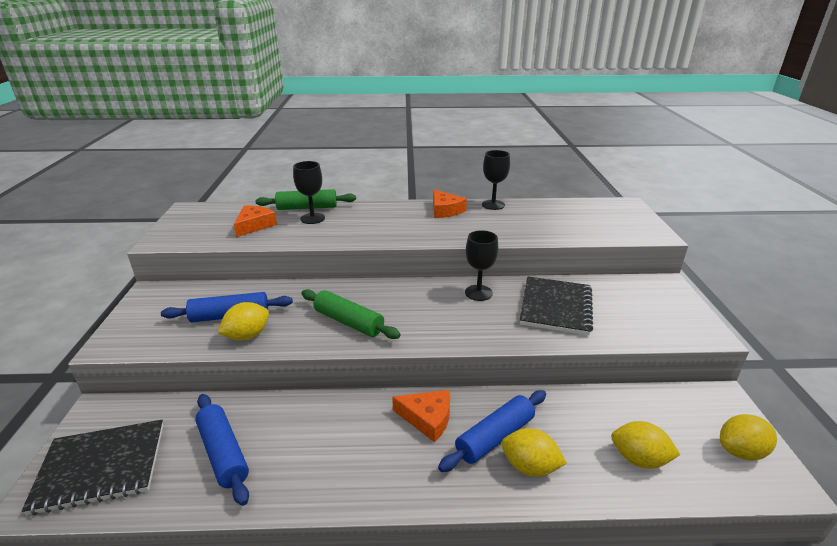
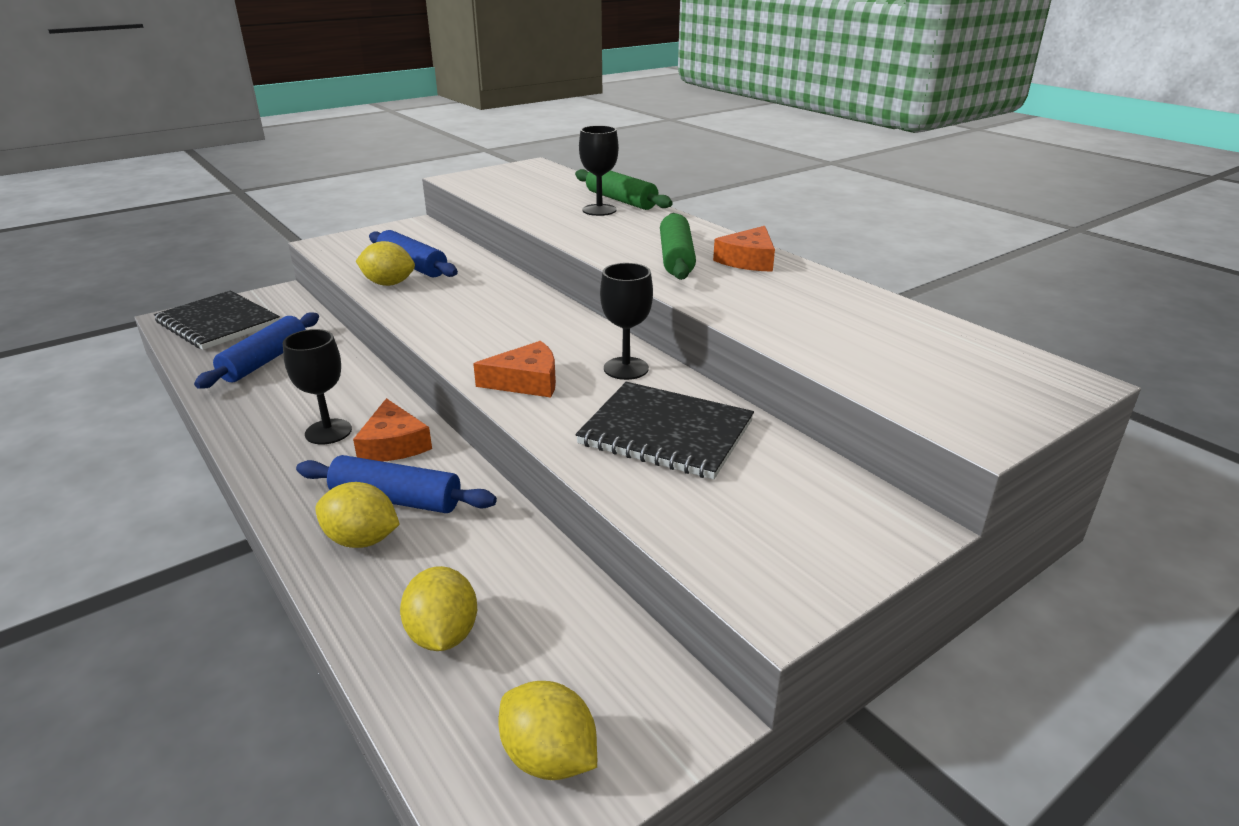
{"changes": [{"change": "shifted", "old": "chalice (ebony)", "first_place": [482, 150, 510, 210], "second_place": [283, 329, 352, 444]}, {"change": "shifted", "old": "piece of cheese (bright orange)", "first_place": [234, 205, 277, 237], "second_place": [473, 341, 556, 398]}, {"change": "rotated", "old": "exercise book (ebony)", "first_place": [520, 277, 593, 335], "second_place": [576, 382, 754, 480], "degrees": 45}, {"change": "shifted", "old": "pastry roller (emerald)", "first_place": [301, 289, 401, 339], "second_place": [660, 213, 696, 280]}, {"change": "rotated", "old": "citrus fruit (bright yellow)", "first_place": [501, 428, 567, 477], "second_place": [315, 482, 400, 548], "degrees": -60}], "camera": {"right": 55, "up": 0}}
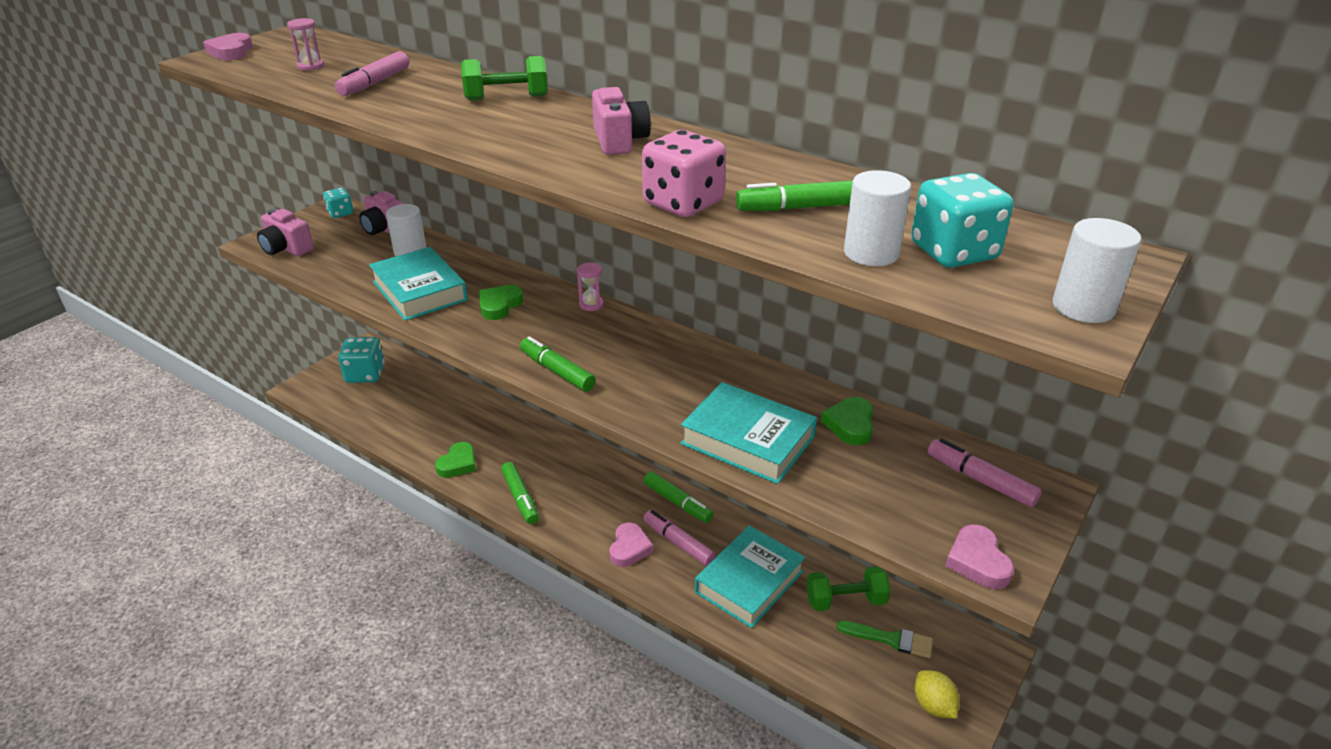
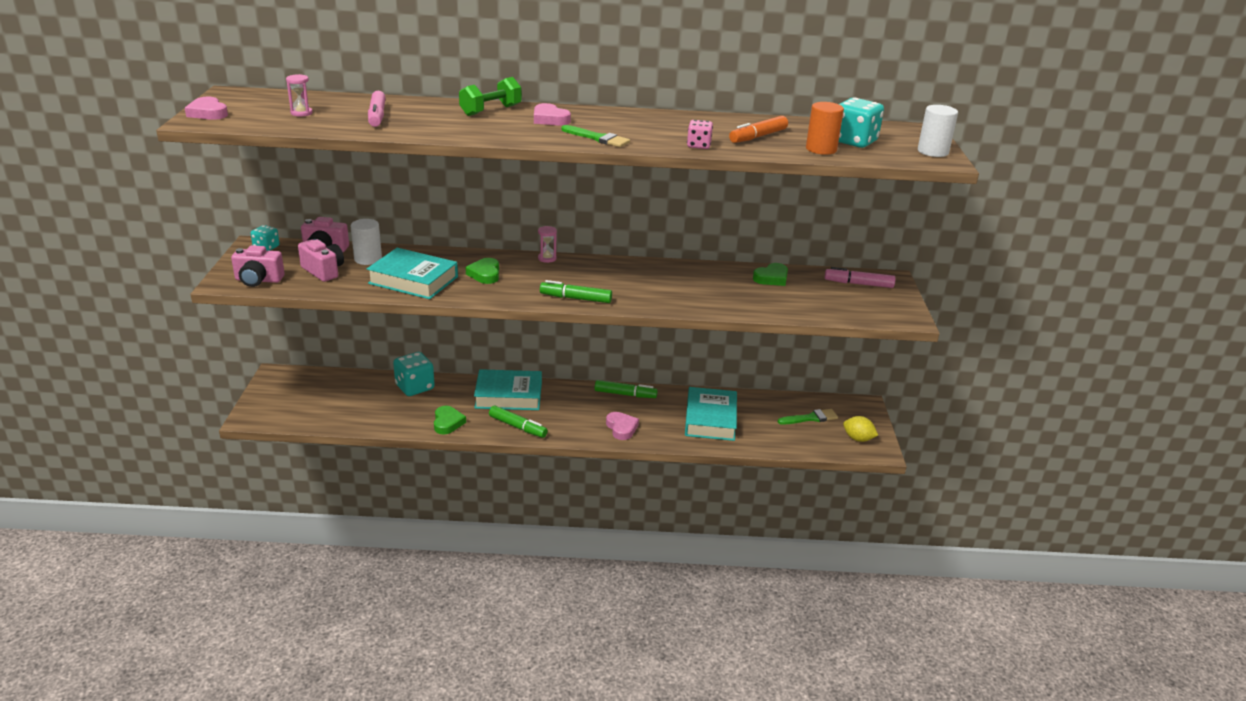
{"changes": [{"change": "shifted", "old": "camera (pink)", "first_place": [592, 87, 651, 155], "second_place": [298, 239, 344, 282]}, {"change": "scaled", "old": "dice (pink)", "first_place": [642, 130, 726, 217], "second_place": [687, 120, 713, 149], "factor": 0.59}, {"change": "repainted", "old": "solid cylinder (white)", "new": "solid cylinder (bright orange)", "first_place": [844, 170, 911, 266], "second_place": [806, 102, 844, 155]}, {"change": "repainted", "old": "felt pen (emerald)", "new": "felt pen (bright orange)", "first_place": [736, 181, 853, 211], "second_place": [729, 116, 788, 143]}, {"change": "shifted", "old": "dice (teal)", "first_place": [338, 337, 384, 383], "second_place": [393, 352, 435, 396]}, {"change": "shifted", "old": "hardback (teal)", "first_place": [680, 382, 817, 484], "second_place": [474, 369, 542, 410]}, {"change": "rotated", "old": "heart (emerald)", "first_place": [821, 397, 873, 445], "second_place": [753, 263, 788, 286], "degrees": -105}, {"change": "gone", "old": "felt pen (pink)", "first_place": [643, 510, 716, 566]}, {"change": "shifted", "old": "heart (pink)", "first_place": [945, 525, 1015, 589], "second_place": [534, 103, 571, 125]}, {"change": "gone", "old": "dumbbell (emerald)", "first_place": [806, 567, 890, 611]}, {"change": "new", "new": "paint brush (emerald)", "second_place": [561, 125, 630, 147]}], "camera": {"right": -35, "up": -5}}
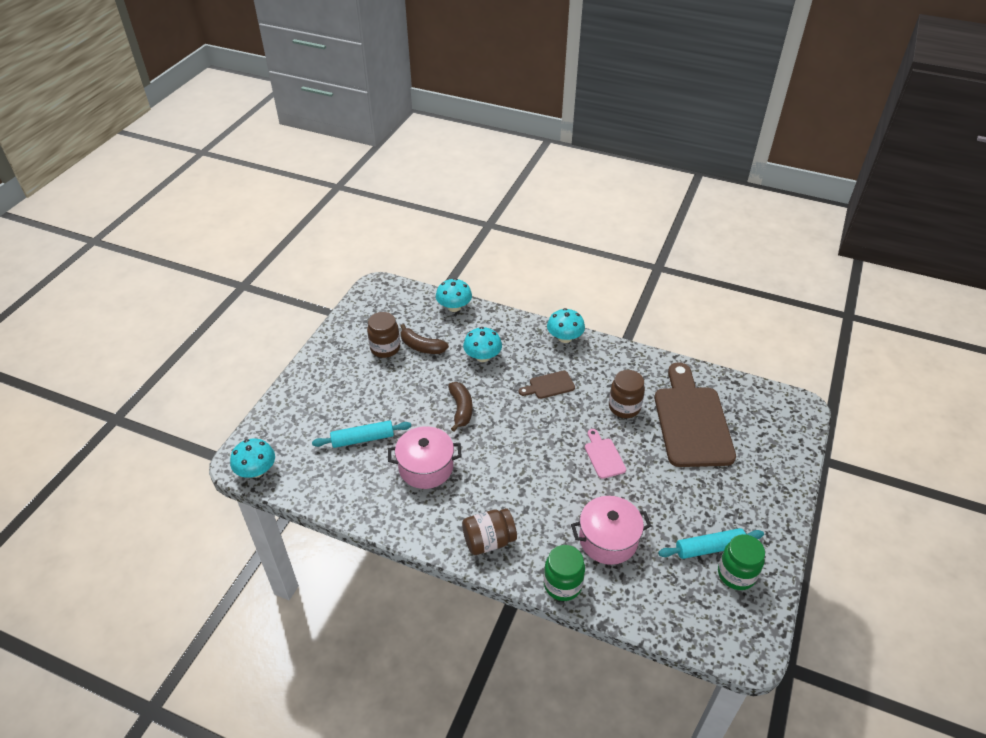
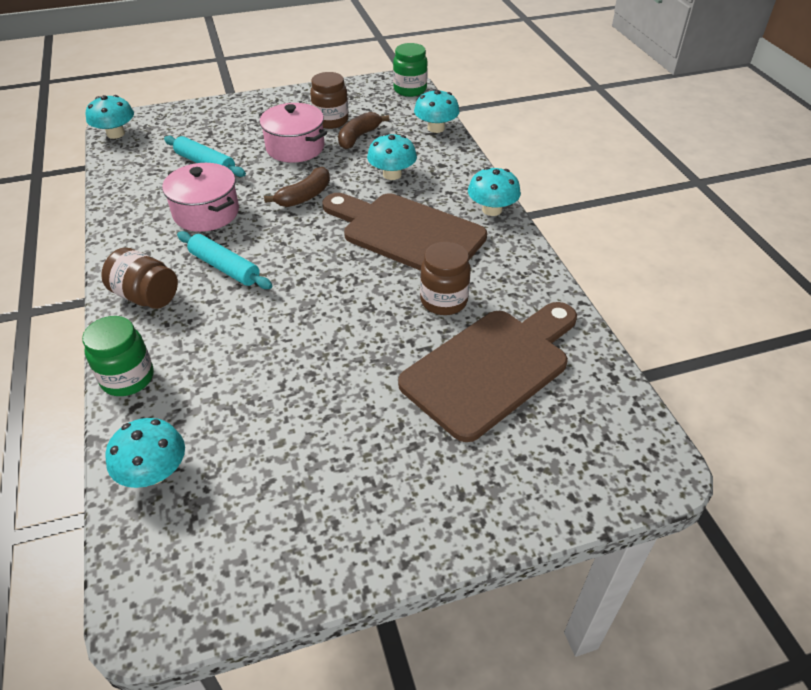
{"changes": [{"change": "rotated", "old": "banana (brown)", "first_place": [400, 324, 449, 354], "second_place": [338, 112, 389, 149], "degrees": 45}, {"change": "scaled", "old": "cutting board (brown)", "first_place": [519, 371, 575, 399], "second_place": [322, 193, 487, 271], "factor": 2.29}, {"change": "gone", "old": "cutting board (pink)", "first_place": [585, 429, 626, 479]}, {"change": "shifted", "old": "pot (pink)", "first_place": [571, 496, 651, 565], "second_place": [259, 103, 327, 163]}, {"change": "shifted", "old": "pastry roller (teal)", "first_place": [658, 528, 764, 559], "second_place": [177, 231, 272, 289]}, {"change": "shifted", "old": "jam jar (emerald)", "first_place": [718, 534, 765, 590], "second_place": [393, 43, 428, 97]}, {"change": "new", "new": "mushroom (teal)", "second_place": [105, 418, 185, 488]}], "camera": {"right": 50, "up": 0}}
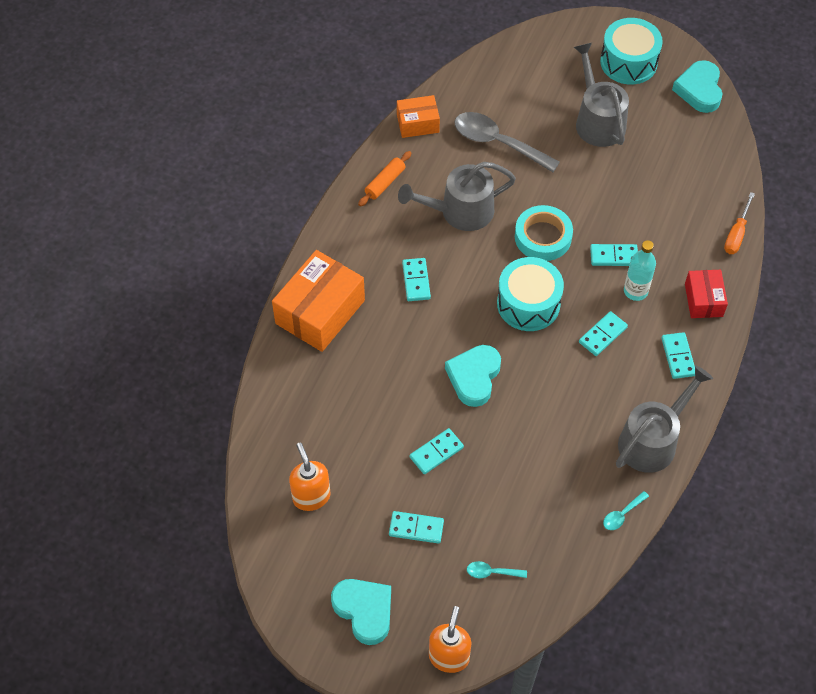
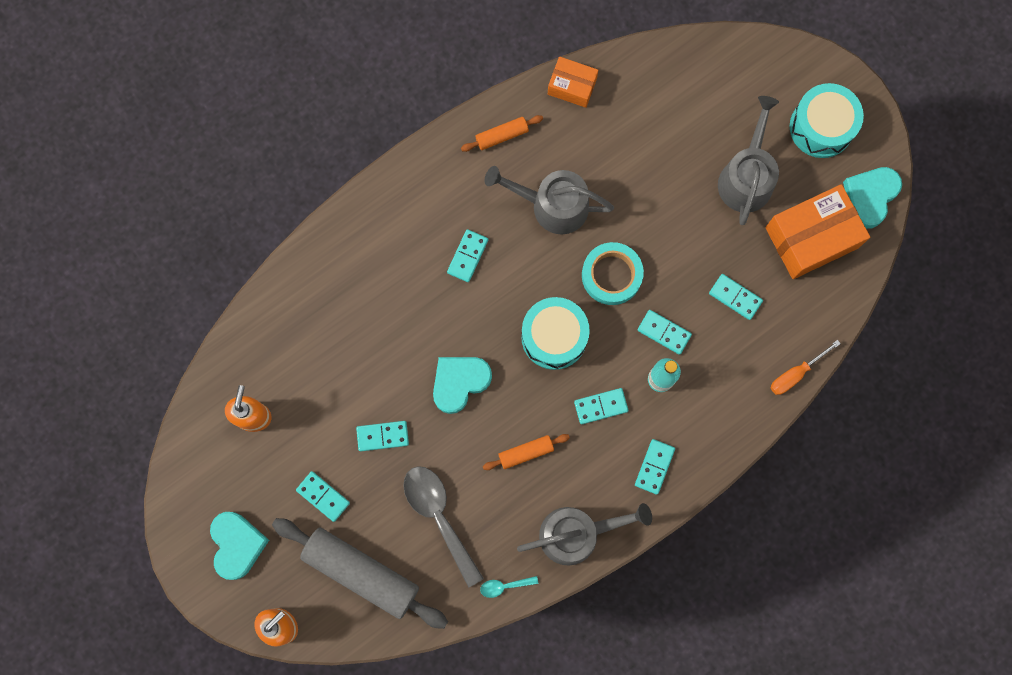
{"changes": [{"change": "shifted", "old": "teaspoon (ash-grey)", "first_place": [454, 112, 560, 172], "second_place": [403, 466, 484, 588]}, {"change": "shifted", "old": "parcel (bright orange)", "first_place": [272, 250, 365, 352], "second_place": [765, 184, 870, 279]}, {"change": "gone", "old": "parcel (scarlet)", "first_place": [685, 270, 728, 318]}, {"change": "swapped", "old": "teaspoon (teal)", "new": "pastry roller (ash-grey)", "first_place": [467, 561, 527, 578], "second_place": [272, 518, 448, 629]}, {"change": "new", "new": "domino (teal)", "second_place": [709, 274, 763, 320]}, {"change": "new", "new": "pastry roller (bright orange)", "second_place": [483, 434, 570, 470]}], "camera": {"right": 30, "up": 20}}
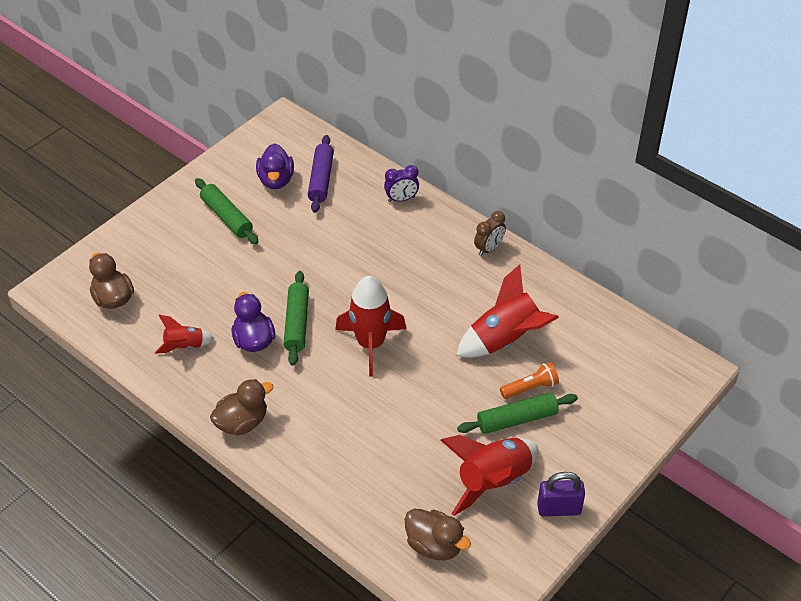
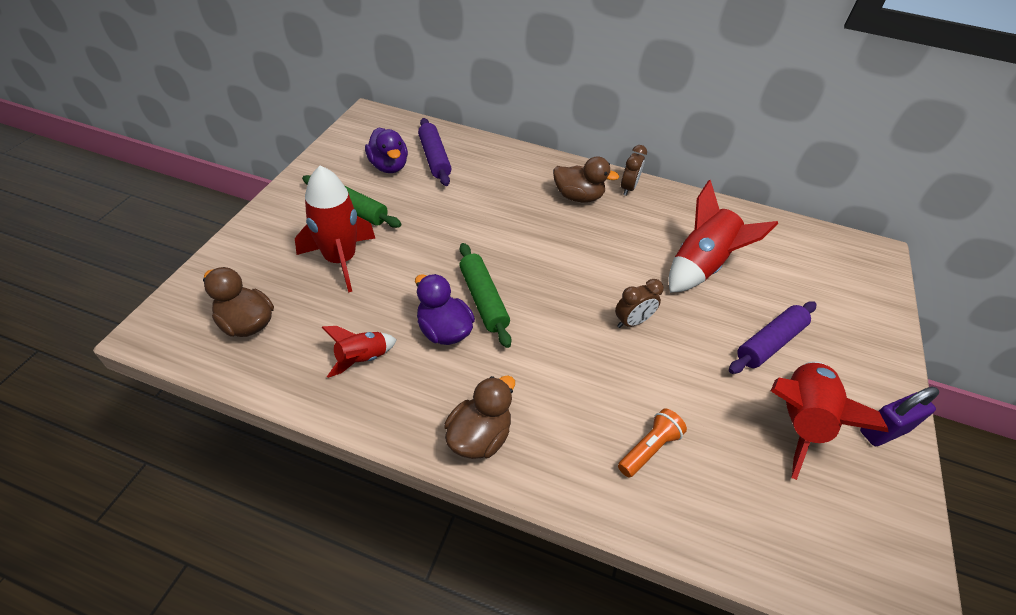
{"changes": [{"change": "gone", "old": "alarm clock (violet)", "first_place": [384, 165, 419, 202]}, {"change": "shifted", "old": "toy rocket (scarlet)", "first_place": [335, 276, 406, 376], "second_place": [295, 165, 375, 293]}, {"change": "shifted", "old": "flashlight (bright orange)", "first_place": [500, 362, 559, 399], "second_place": [618, 409, 687, 478]}, {"change": "repainted", "old": "pastry roller (emerald)", "new": "pastry roller (violet)", "first_place": [457, 393, 578, 434], "second_place": [729, 301, 817, 374]}, {"change": "shifted", "old": "toy duck (brown)", "first_place": [405, 509, 471, 560], "second_place": [553, 156, 619, 202]}, {"change": "new", "new": "alarm clock (brown)", "second_place": [615, 279, 664, 328]}], "camera": {"right": -25, "up": 0}}
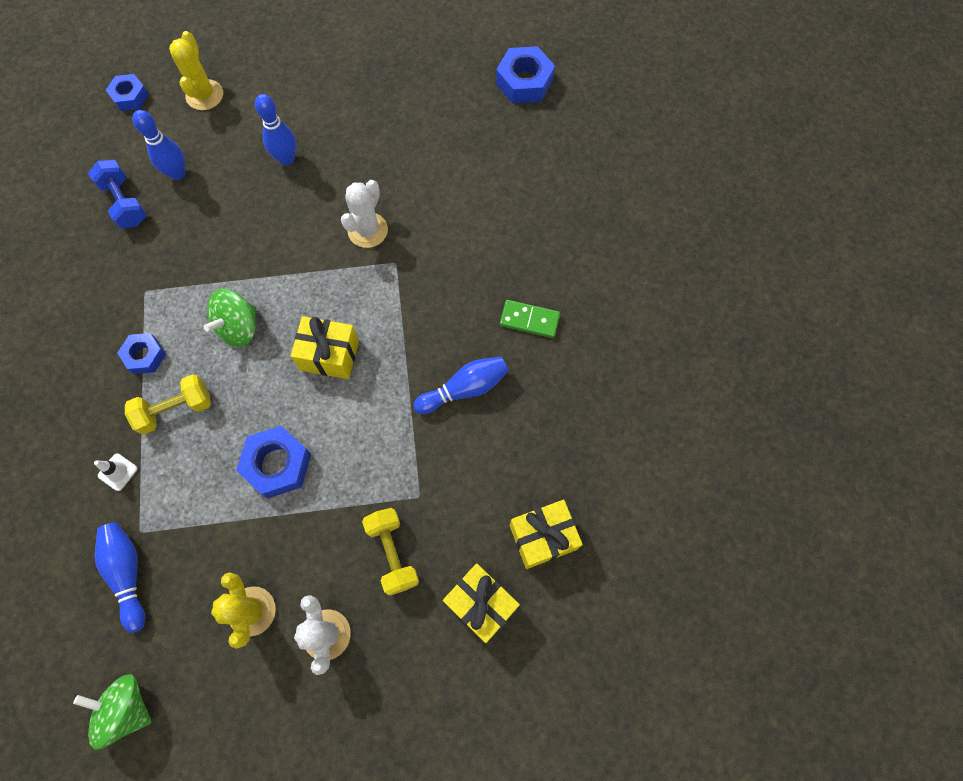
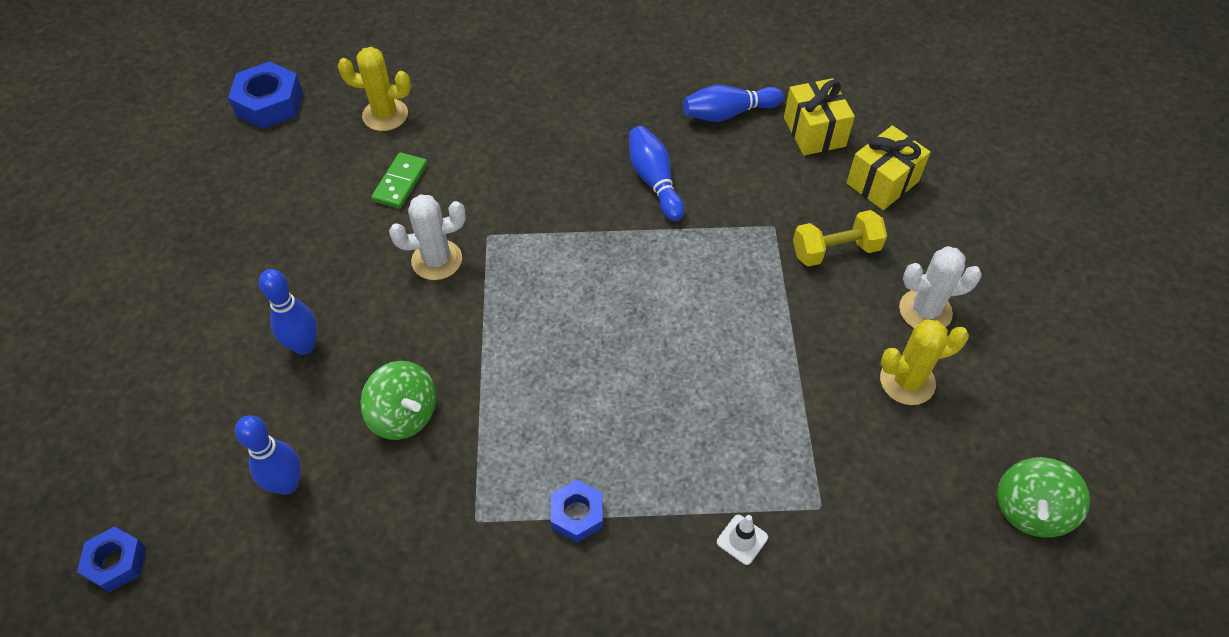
{"changes": [{"change": "shifted", "old": "cactus (bright yellow)", "first_place": [169, 31, 223, 110], "second_place": [338, 47, 411, 131]}, {"change": "gone", "old": "dumbbell (royal blue)", "first_place": [88, 160, 147, 229]}, {"change": "rotated", "old": "cactus (white)", "first_place": [341, 180, 388, 248], "second_place": [389, 194, 466, 280], "degrees": -45}, {"change": "shifted", "old": "toy top (emerald)", "first_place": [204, 289, 256, 347], "second_place": [360, 361, 436, 440]}, {"change": "shifted", "old": "domino (emerald)", "first_place": [500, 300, 560, 338], "second_place": [371, 152, 428, 209]}, {"change": "gone", "old": "present (bright yellow)", "first_place": [290, 316, 359, 379]}, {"change": "gone", "old": "dumbbell (bright yellow)", "first_place": [125, 374, 211, 434]}, {"change": "gone", "old": "hexagon nut (royal blue)", "first_place": [236, 426, 311, 498]}, {"change": "shifted", "old": "tenpin (royal blue)", "first_place": [95, 522, 145, 633], "second_place": [683, 85, 784, 122]}], "camera": {"right": -85, "up": -15}}
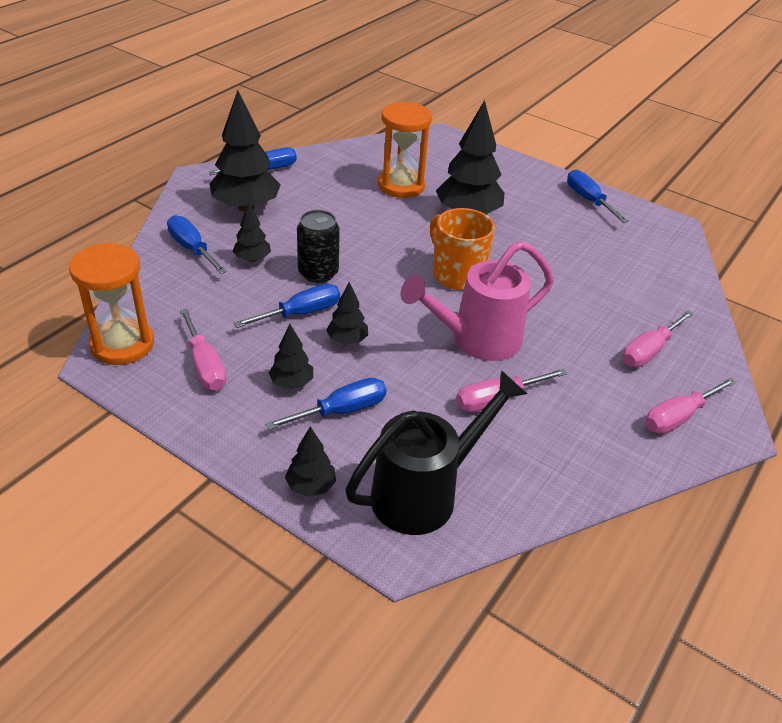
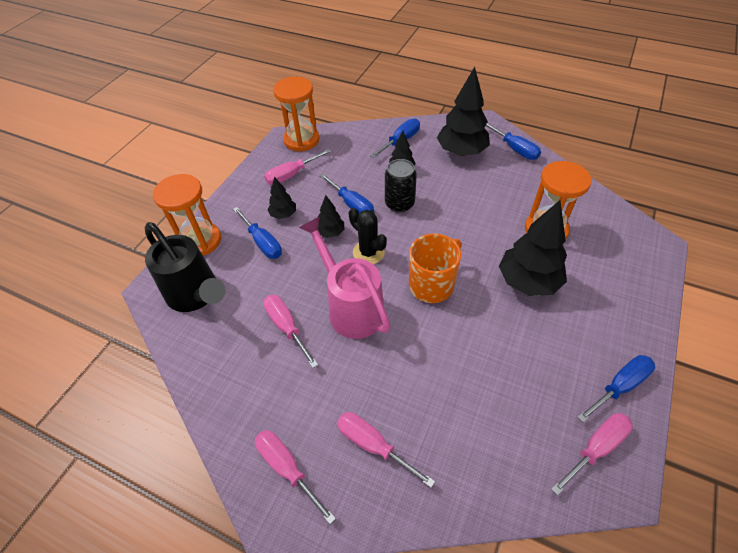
{"changes": [{"change": "swapped", "old": "toy tree (ebony)", "new": "hourglass (bright orange)", "first_place": [285, 427, 336, 497], "second_place": [153, 174, 221, 256]}, {"change": "new", "new": "cactus (ebony)", "second_place": [349, 208, 387, 264]}, {"change": "new", "new": "screwdriver (pink)", "second_place": [551, 413, 633, 495]}], "camera": {"right": 85, "up": 10}}
